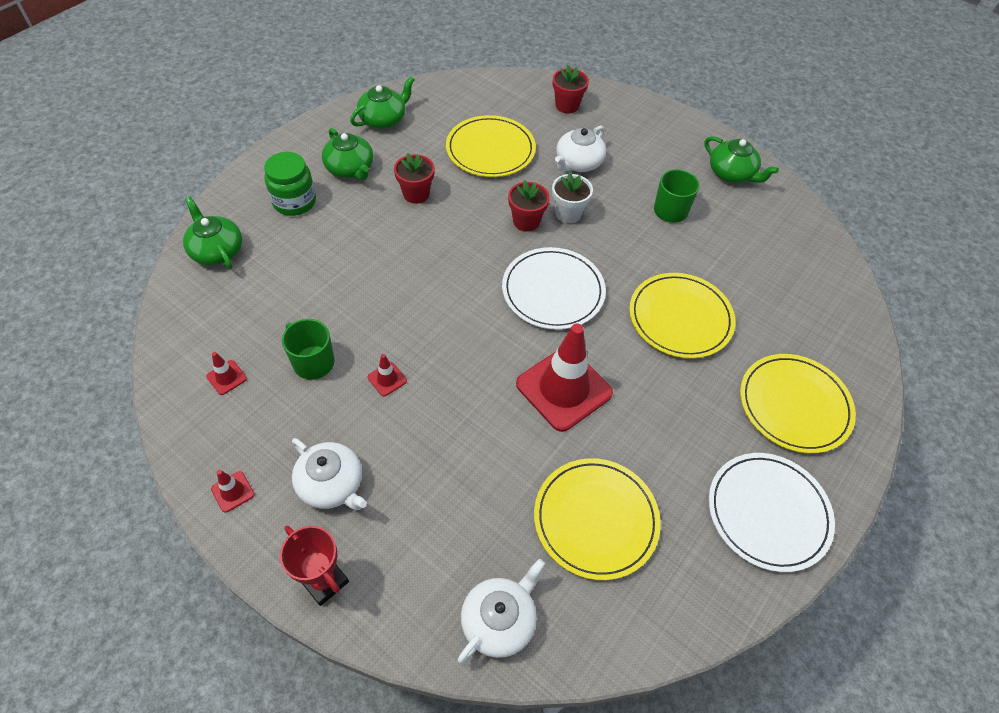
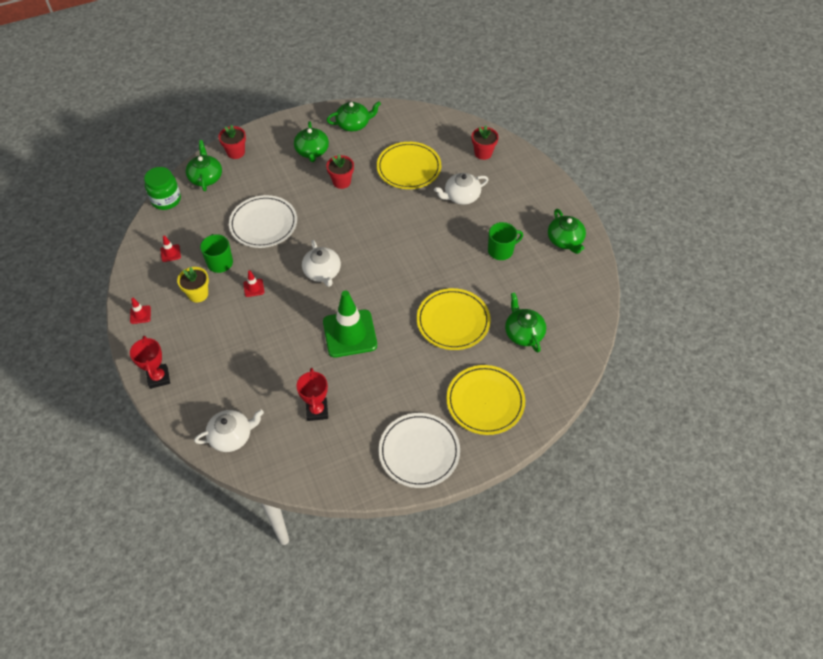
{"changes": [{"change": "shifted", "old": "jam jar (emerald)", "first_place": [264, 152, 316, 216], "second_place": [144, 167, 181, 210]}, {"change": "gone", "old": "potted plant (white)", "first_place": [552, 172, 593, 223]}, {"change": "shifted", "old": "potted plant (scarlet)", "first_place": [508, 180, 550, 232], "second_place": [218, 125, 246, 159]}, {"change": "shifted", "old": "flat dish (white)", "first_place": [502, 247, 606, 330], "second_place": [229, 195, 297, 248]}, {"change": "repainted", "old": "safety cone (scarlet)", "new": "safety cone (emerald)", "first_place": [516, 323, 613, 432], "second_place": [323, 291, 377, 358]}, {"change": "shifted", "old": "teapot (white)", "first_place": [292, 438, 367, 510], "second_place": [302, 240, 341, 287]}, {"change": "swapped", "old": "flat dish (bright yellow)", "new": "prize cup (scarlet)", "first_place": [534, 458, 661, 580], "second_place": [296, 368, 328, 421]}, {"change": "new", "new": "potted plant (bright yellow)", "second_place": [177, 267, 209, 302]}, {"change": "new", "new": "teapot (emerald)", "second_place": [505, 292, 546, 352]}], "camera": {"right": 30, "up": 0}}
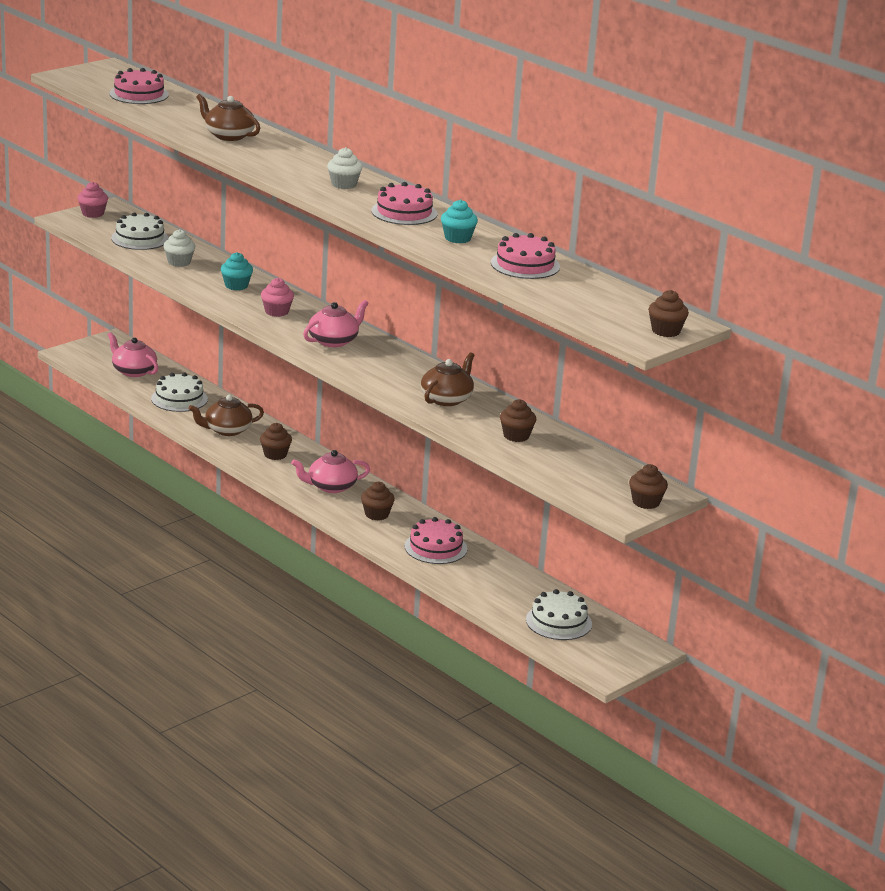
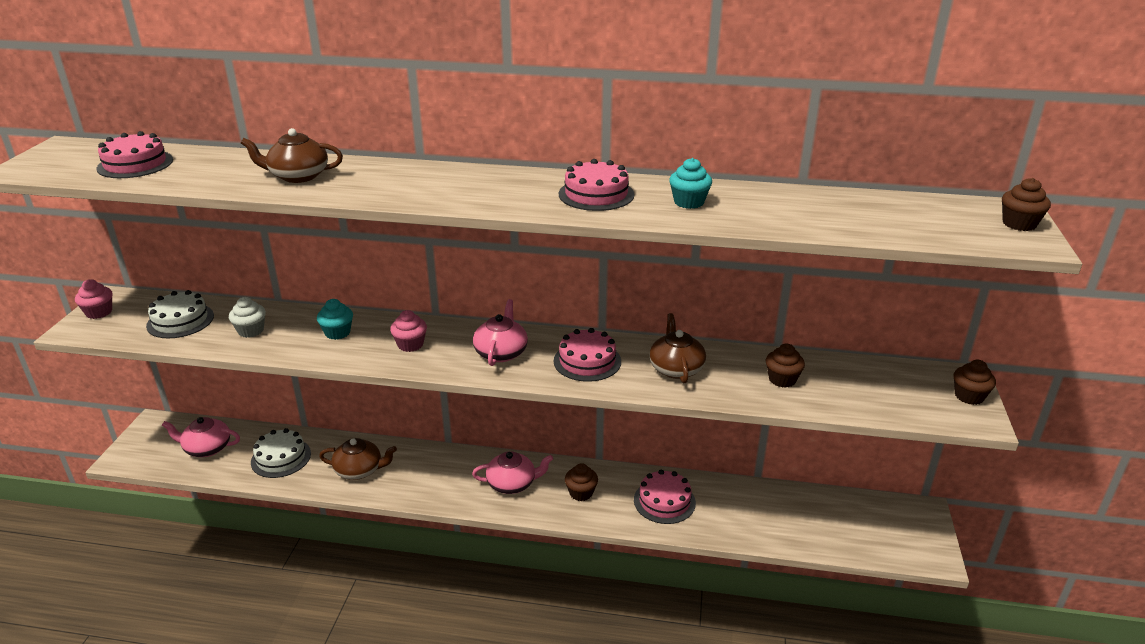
{"changes": [{"change": "gone", "old": "cupcake (white)", "first_place": [327, 147, 362, 189]}, {"change": "shifted", "old": "gateau (pink)", "first_place": [491, 233, 560, 279], "second_place": [554, 328, 621, 382]}, {"change": "rotated", "old": "teapot (brown)", "first_place": [189, 395, 264, 436], "second_place": [319, 438, 397, 480], "degrees": -120}, {"change": "gone", "old": "cupcake (brown)", "first_place": [260, 423, 292, 460]}, {"change": "rotated", "old": "teapot (pink)", "first_place": [291, 450, 370, 493], "second_place": [472, 451, 553, 494], "degrees": -135}, {"change": "gone", "old": "gateau (white)", "first_place": [526, 589, 592, 640]}], "camera": {"right": -35, "up": 5}}
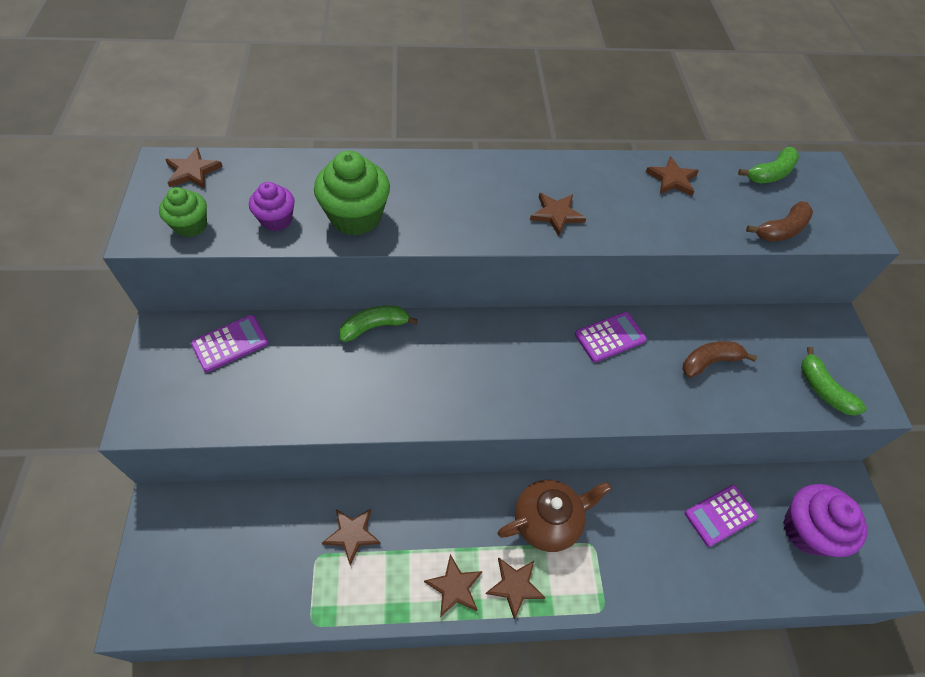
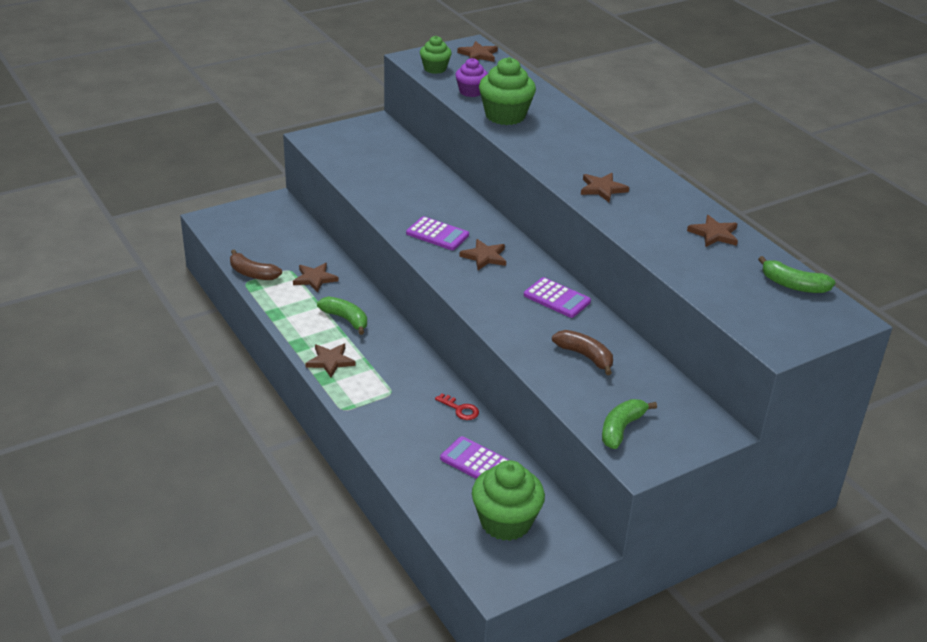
{"changes": [{"change": "shifted", "old": "banana (brown)", "first_place": [746, 201, 813, 242], "second_place": [230, 249, 282, 280]}, {"change": "shifted", "old": "banana (emerald)", "first_place": [339, 305, 418, 342], "second_place": [317, 296, 367, 335]}, {"change": "shifted", "old": "adding machine (violet)", "first_place": [191, 315, 269, 372], "second_place": [406, 216, 469, 250]}, {"change": "gone", "old": "teapot (brown)", "first_place": [497, 480, 612, 552]}, {"change": "repainted", "old": "cupcake (violet)", "new": "cupcake (emerald)", "first_place": [783, 484, 867, 557], "second_place": [472, 460, 545, 541]}, {"change": "shifted", "old": "five-pointed star (brown)", "first_place": [424, 554, 483, 617], "second_place": [459, 239, 506, 270]}, {"change": "new", "new": "latchkey (scarlet)", "second_place": [435, 393, 479, 420]}], "camera": {"right": 65, "up": -20}}
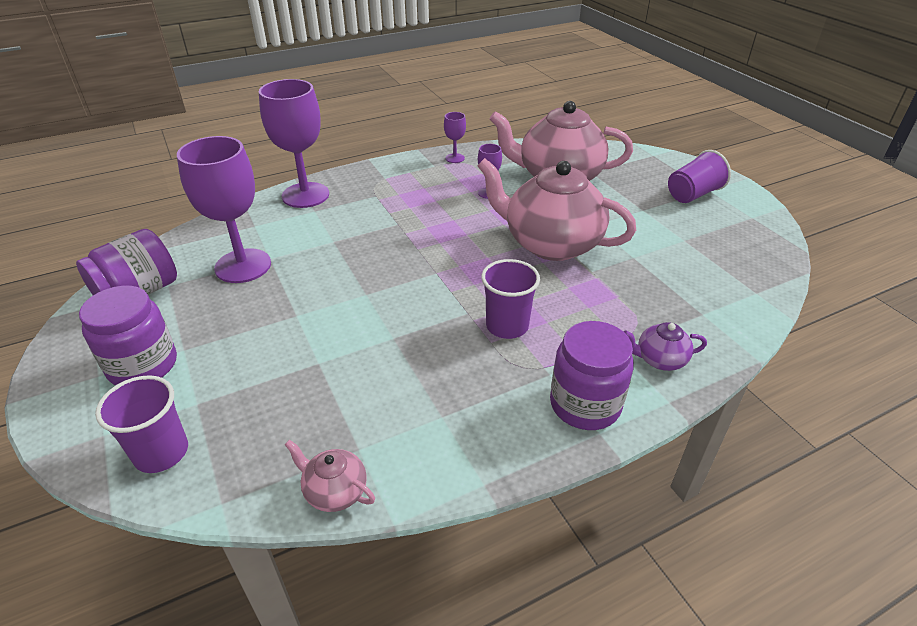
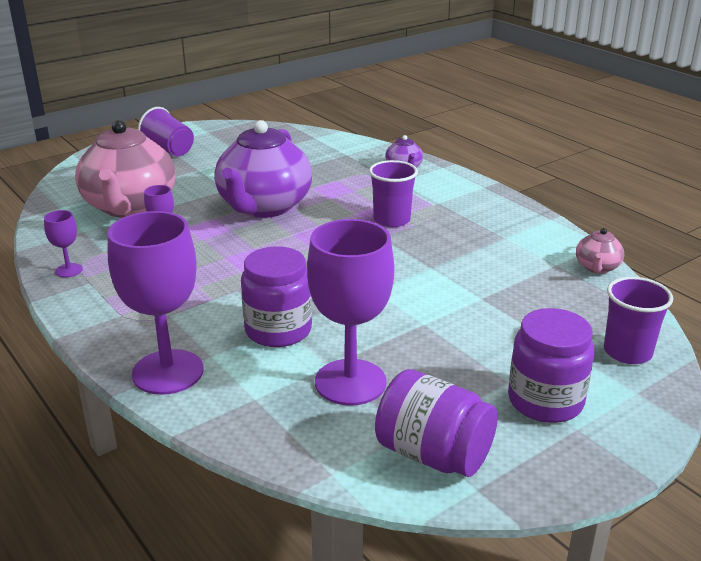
{"changes": [{"change": "repainted", "old": "teapot (pink)", "new": "teapot (violet)", "first_place": [477, 158, 636, 261], "second_place": [214, 120, 312, 218]}, {"change": "shifted", "old": "jam jar (violet)", "first_place": [550, 321, 634, 430], "second_place": [241, 246, 312, 347]}], "camera": {"right": -100, "up": -10}}
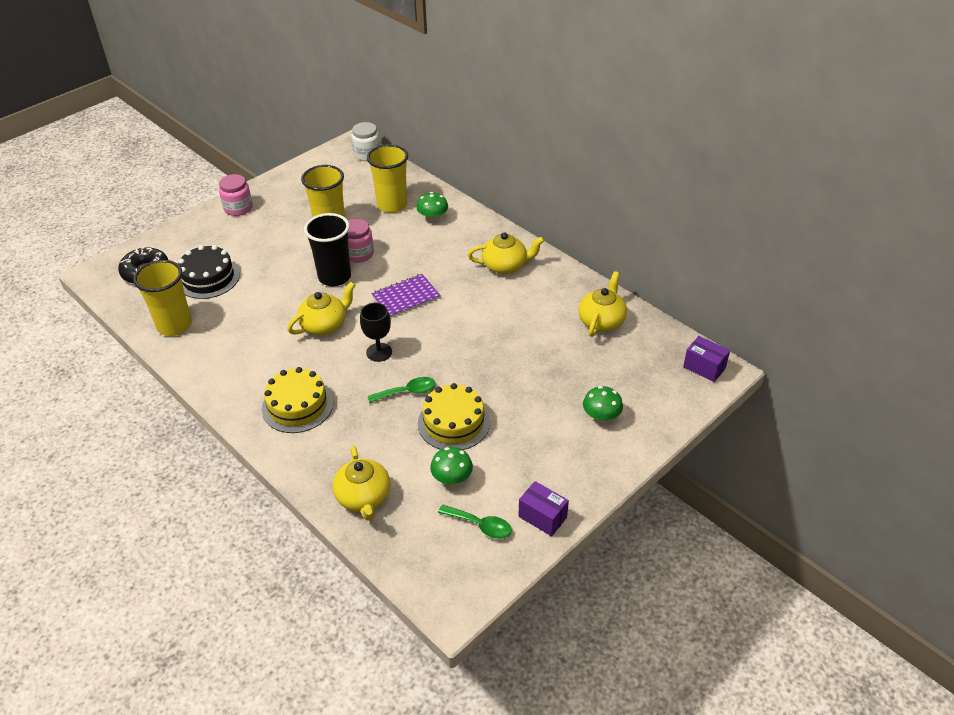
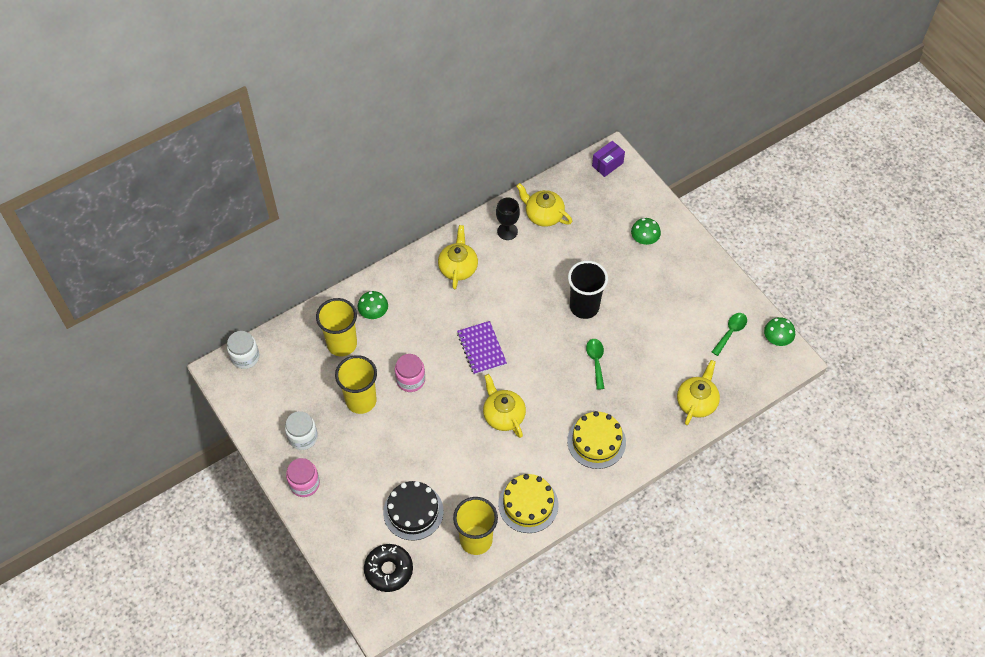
{"changes": [{"change": "shifted", "old": "cup (ebony)", "first_place": [304, 213, 351, 286], "second_place": [568, 261, 608, 319]}, {"change": "shifted", "old": "chalice (ebony)", "first_place": [360, 303, 392, 362], "second_place": [496, 197, 520, 240]}, {"change": "shifted", "old": "gateau (bright yellow)", "first_place": [418, 383, 490, 450], "second_place": [498, 474, 559, 533]}, {"change": "rotated", "old": "teapot (bright yellow)", "first_place": [333, 446, 391, 520], "second_place": [677, 360, 720, 425], "degrees": -60}, {"change": "shifted", "old": "mushroom (emerald)", "first_place": [430, 447, 473, 485], "second_place": [764, 317, 795, 346]}, {"change": "gone", "old": "parcel (violet)", "first_place": [518, 481, 569, 536]}, {"change": "new", "new": "jam jar (white)", "second_place": [285, 411, 318, 450]}], "camera": {"right": -80, "up": 15}}
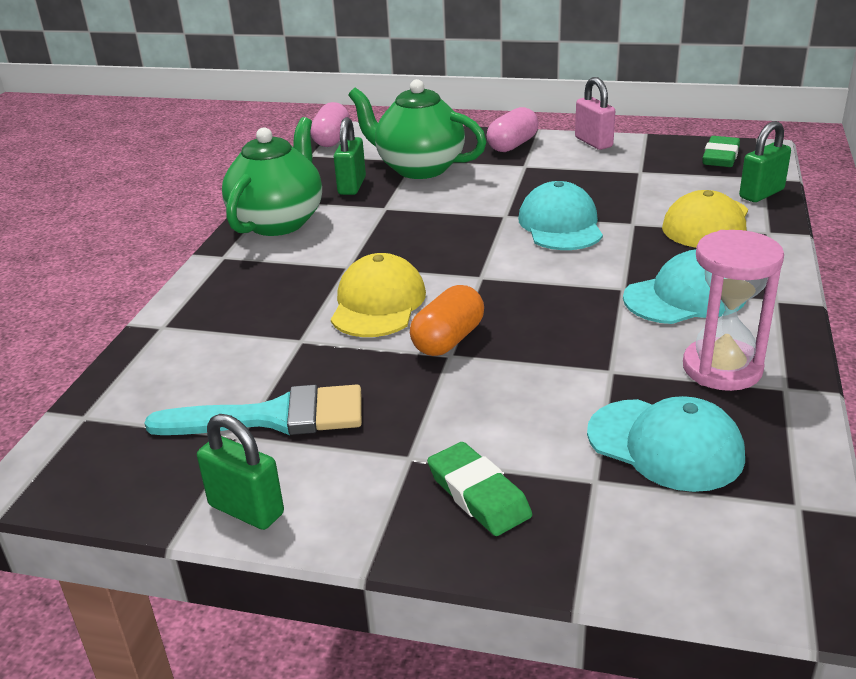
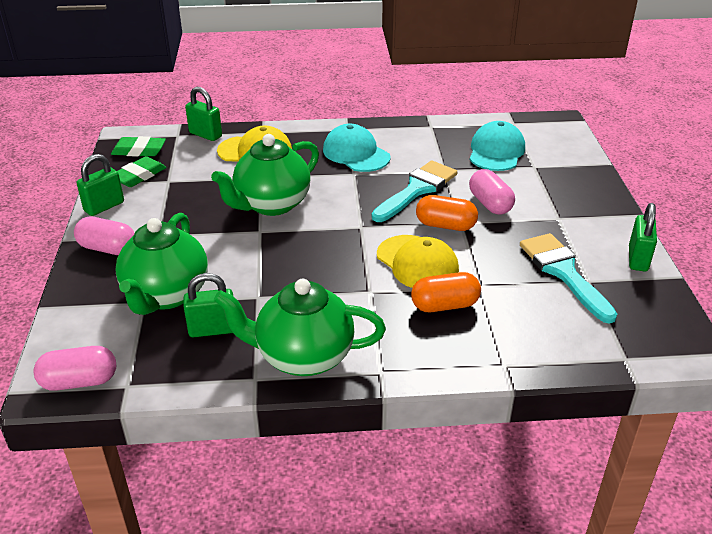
{"changes": [{"change": "repainted", "old": "lock (pink)", "new": "lock (emerald)", "first_place": [575, 77, 615, 150], "second_place": [77, 154, 124, 216]}, {"change": "swapped", "old": "peaked cap (teal)", "new": "teapot (emerald)", "first_place": [518, 181, 603, 250], "second_place": [211, 134, 319, 216]}, {"change": "gone", "old": "hourglass (pink)", "first_place": [683, 230, 784, 391]}, {"change": "rotated", "old": "peaked cap (bright yellow)", "first_place": [331, 253, 426, 337], "second_place": [377, 235, 459, 288], "degrees": -120}, {"change": "shifted", "old": "gum eraser (emerald)", "first_place": [427, 442, 532, 536], "second_place": [117, 156, 167, 187]}, {"change": "new", "new": "paint brush (teal)", "second_place": [372, 161, 457, 222]}, {"change": "new", "new": "pill (pink)", "second_place": [469, 169, 515, 215]}, {"change": "new", "new": "pill (bright orange)", "second_place": [411, 272, 481, 312]}], "camera": {"right": -110, "up": 5}}
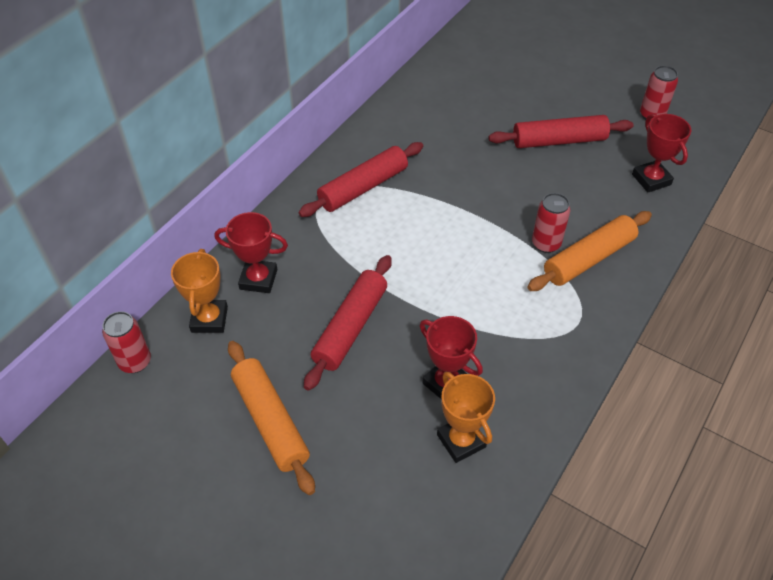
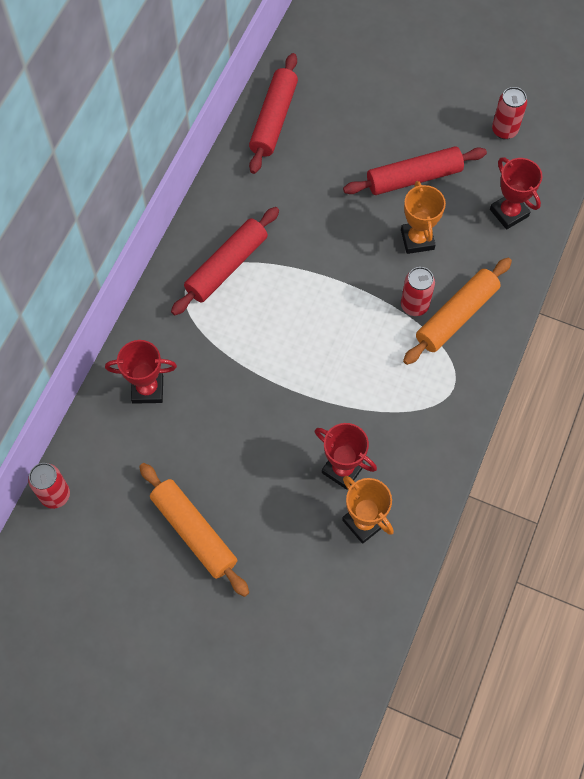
{"changes": [{"change": "shifted", "old": "prize cup (bright orange)", "first_place": [171, 249, 228, 333], "second_place": [401, 181, 446, 254]}, {"change": "shifted", "old": "pastry roller (scarlet)", "first_place": [304, 255, 392, 391], "second_place": [249, 53, 298, 174]}], "camera": {"right": -10, "up": 15}}
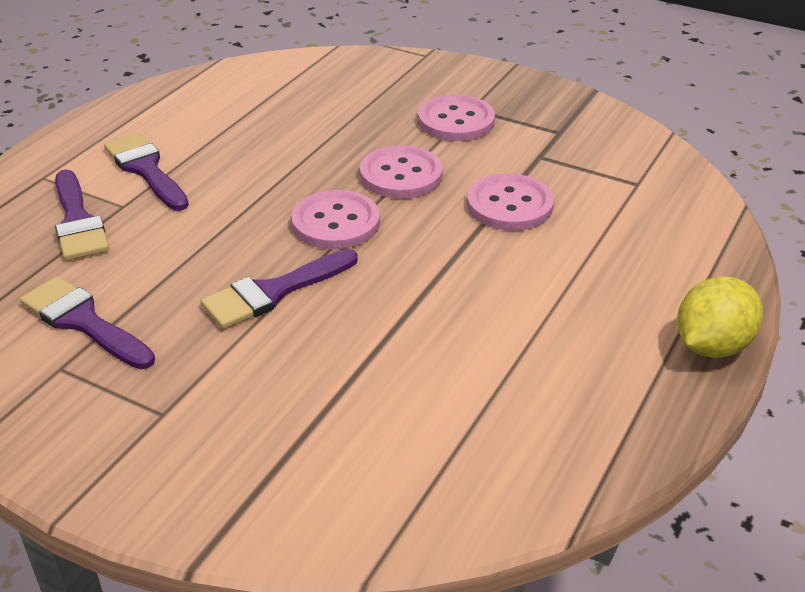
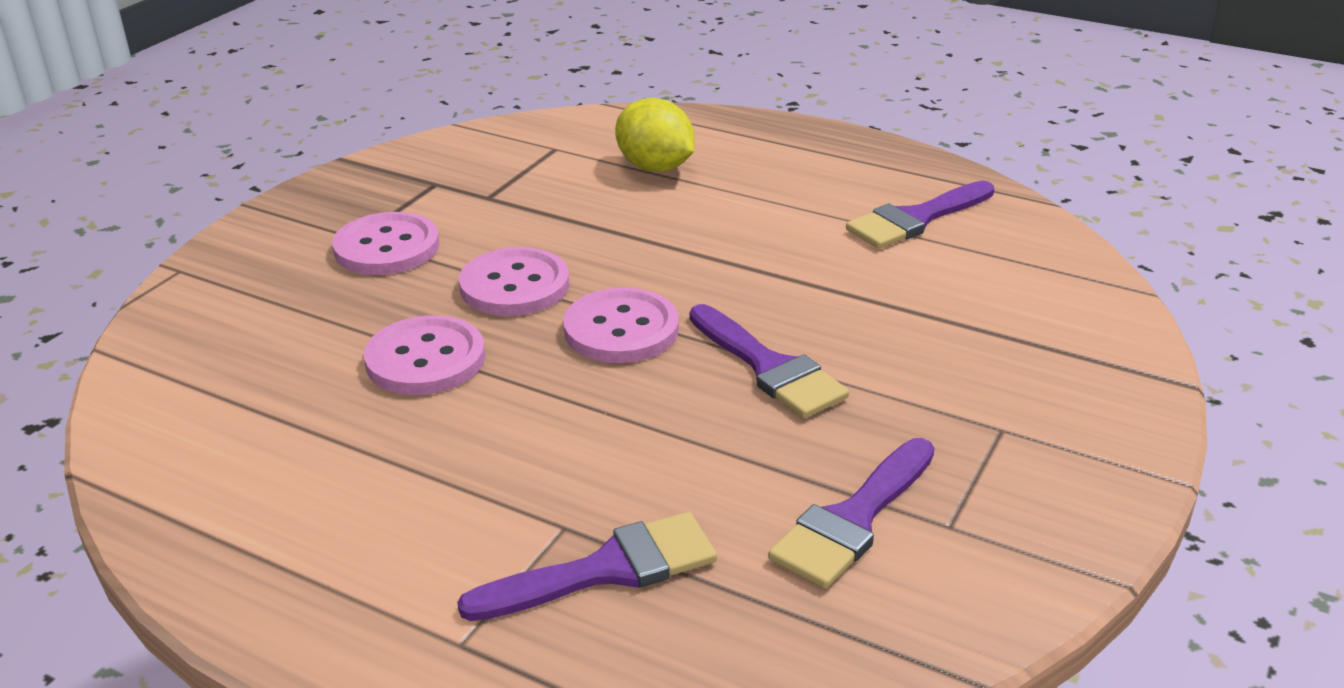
{"changes": [{"change": "shifted", "old": "paint brush (violet)", "first_place": [104, 133, 189, 211], "second_place": [846, 181, 994, 249]}, {"change": "shifted", "old": "shirt button (pink)", "first_place": [467, 173, 554, 231], "second_place": [364, 315, 485, 395]}, {"change": "shifted", "old": "citrus fruit (bright yellow)", "first_place": [677, 276, 763, 358], "second_place": [615, 98, 695, 172]}], "camera": {"right": -90, "up": -5}}
